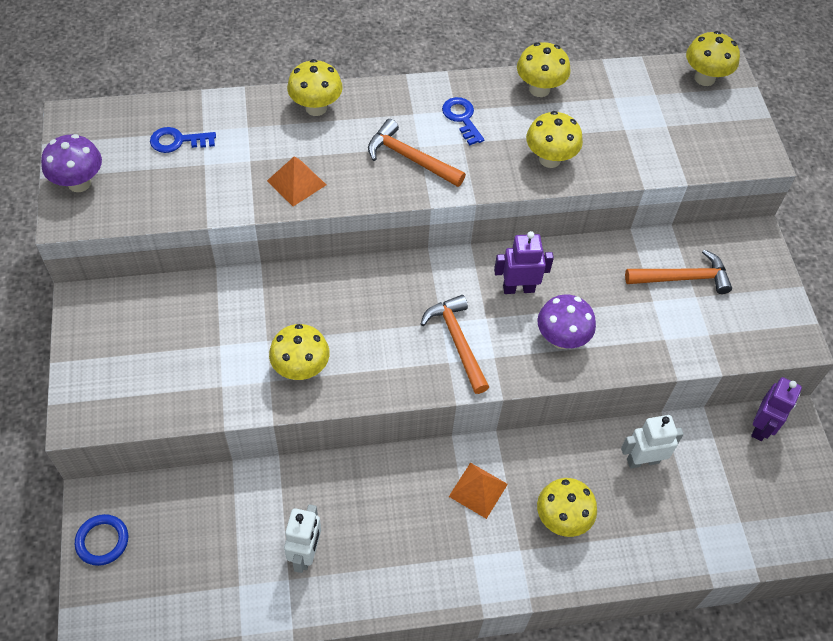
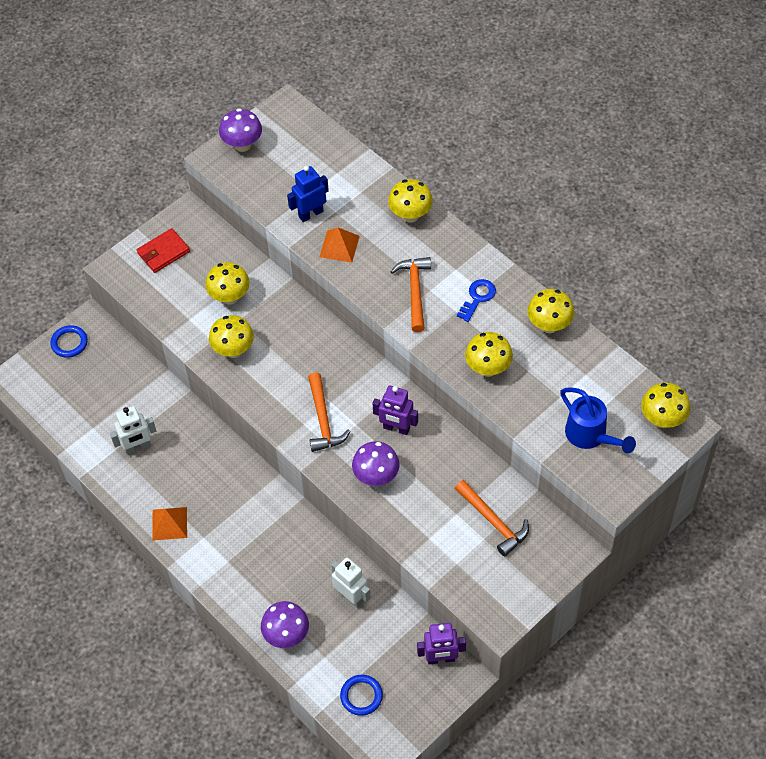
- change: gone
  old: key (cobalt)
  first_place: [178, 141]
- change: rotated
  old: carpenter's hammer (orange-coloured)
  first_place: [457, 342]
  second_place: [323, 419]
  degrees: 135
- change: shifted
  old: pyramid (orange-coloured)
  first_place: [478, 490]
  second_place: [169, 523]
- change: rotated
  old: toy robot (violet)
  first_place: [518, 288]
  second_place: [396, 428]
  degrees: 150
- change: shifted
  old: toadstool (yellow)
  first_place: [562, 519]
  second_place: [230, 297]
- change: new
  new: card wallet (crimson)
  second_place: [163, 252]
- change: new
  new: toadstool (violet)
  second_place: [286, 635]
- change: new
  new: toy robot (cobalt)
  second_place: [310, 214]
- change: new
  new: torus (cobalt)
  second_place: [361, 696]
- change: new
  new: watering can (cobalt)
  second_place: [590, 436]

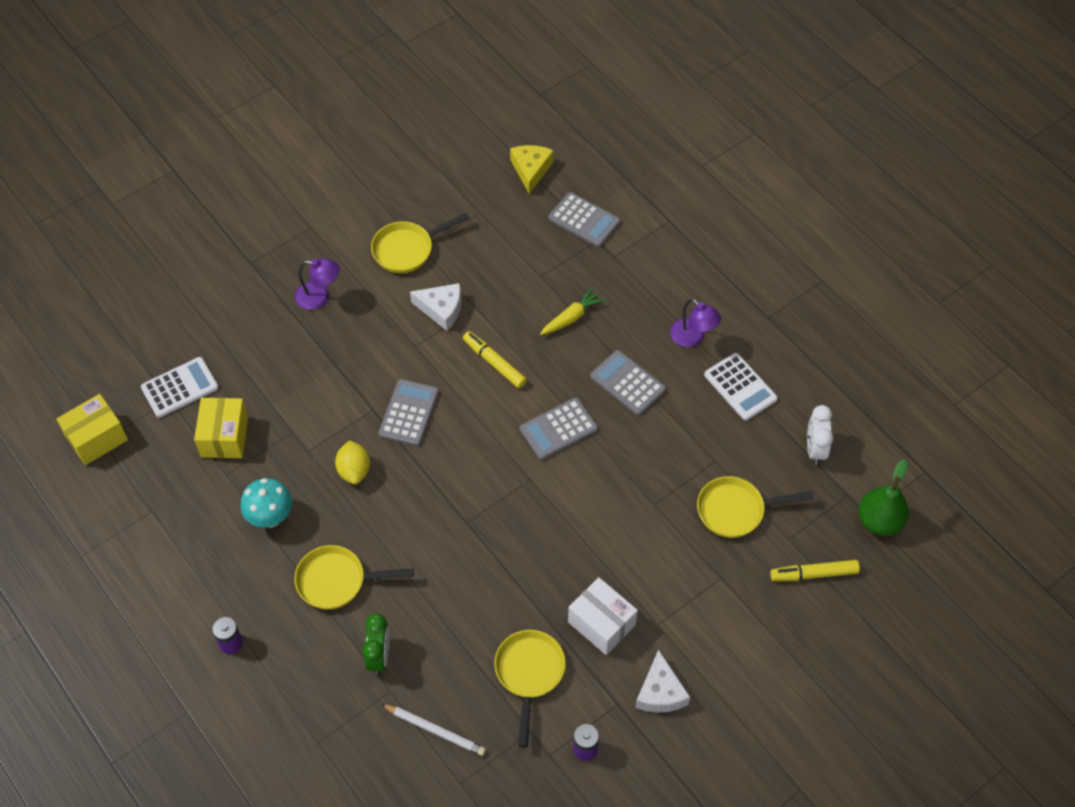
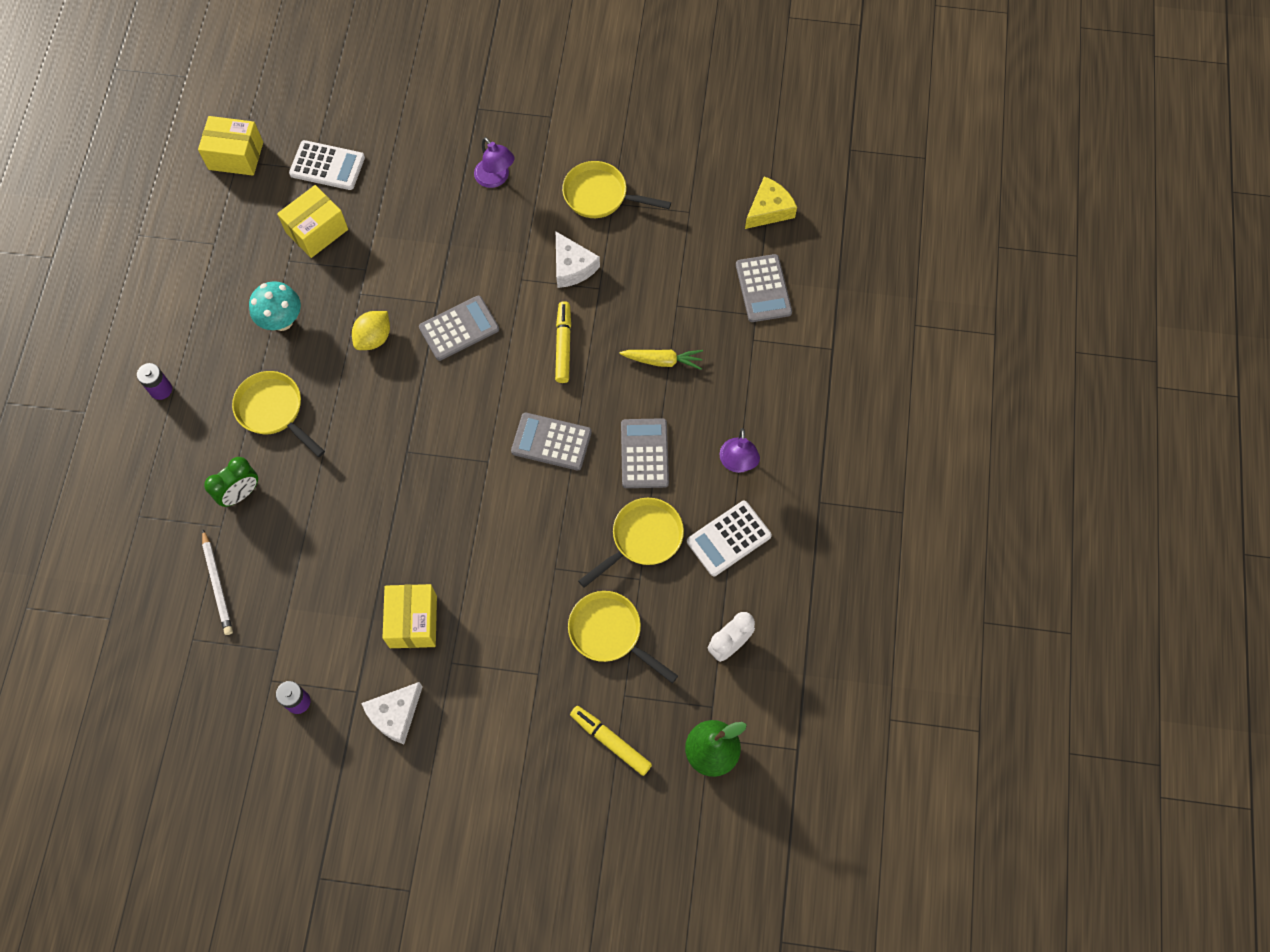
- change: shifted
  old: frying pan (yellow)
  first_place: [529, 674]
  second_place: [642, 539]
- change: repainted
  old: parcel (snow-white)
  new: parcel (yellow)
  first_place: [601, 623]
  second_place: [413, 621]
- change: rotated
  old: adding machine (snow-white)
  first_place: [740, 387]
  second_place: [728, 538]
  degrees: 45

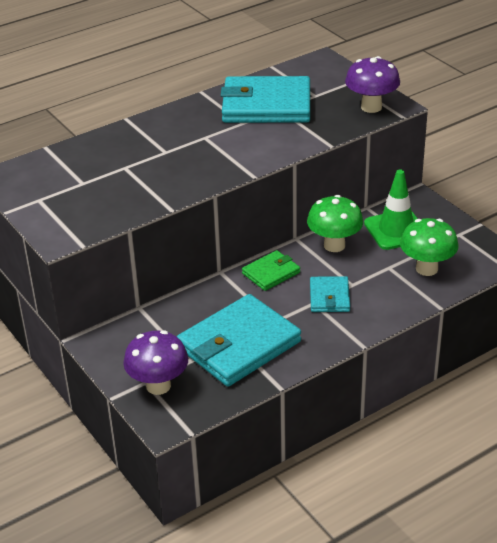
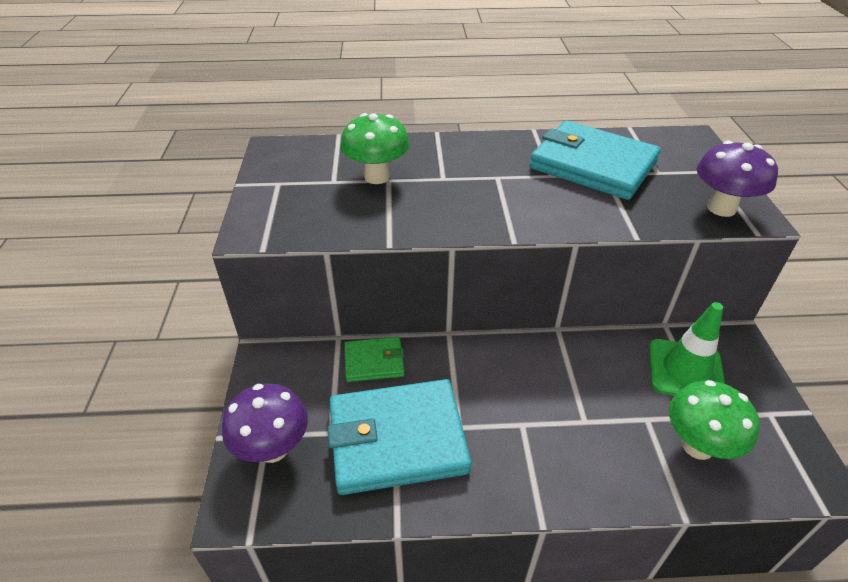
- change: shifted
  old: card wallet (emerald)
  first_place: [271, 273]
  second_place: [374, 361]
- change: shifted
  old: toadstool (emerald)
  first_place: [334, 245]
  second_place: [377, 177]
- change: gone
  old: card wallet (aqua)
  first_place: [329, 297]

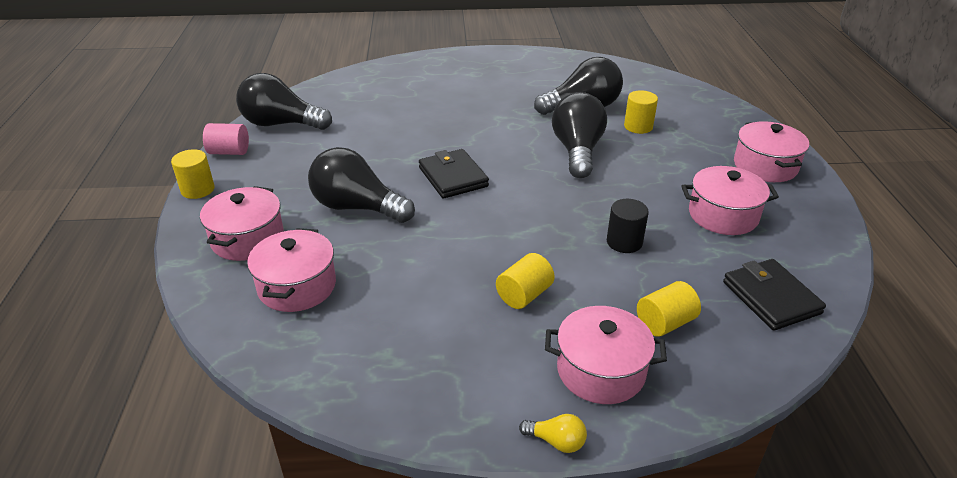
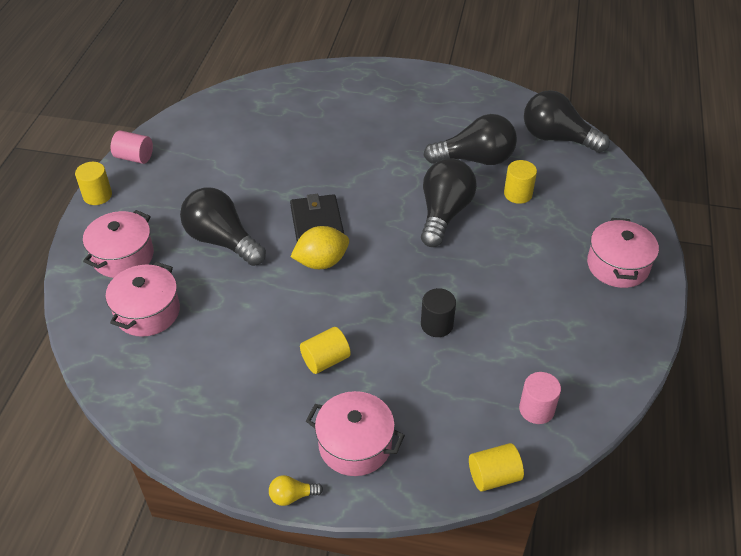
- change: shifted
  old: lightbulb (ebony)
  first_place: [281, 124]
  second_place: [557, 138]
- change: rotated
  old: lightbulb (yellow)
  first_place: [556, 441]
  second_place: [292, 496]
  degrees: 135
- change: shifted
  old: cylinder shape (yellow)
  first_place: [665, 323]
  second_place: [494, 476]
- change: gone
  old: cooking pot (rose-pink)
  first_place: [723, 215]
- change: swapped
  old: card wallet (ebony)
  new: cylinder shape (rose-pink)
  first_place: [771, 298]
  second_place: [536, 409]
- change: new
  new: lemon (yellow)
  second_place: [321, 262]

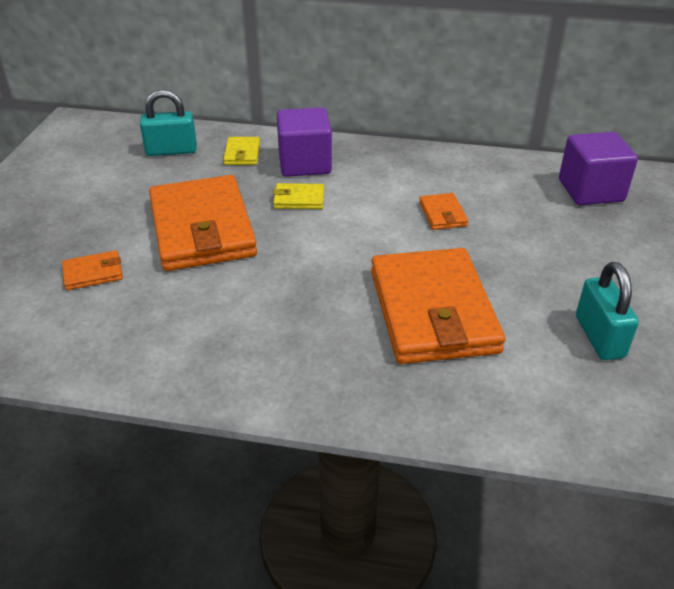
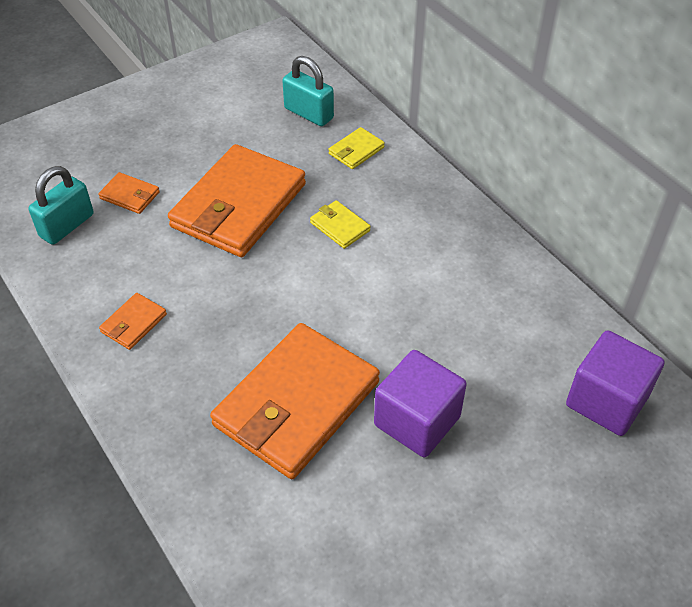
- change: shifted
  old: block (violet)
  first_place: [304, 163]
  second_place: [417, 421]
- change: shifted
  old: card wallet (orange-coloured)
  first_place: [443, 214]
  second_place: [134, 323]
- change: shifted
  old: lock (aqua)
  first_place: [599, 337]
  second_place: [67, 225]

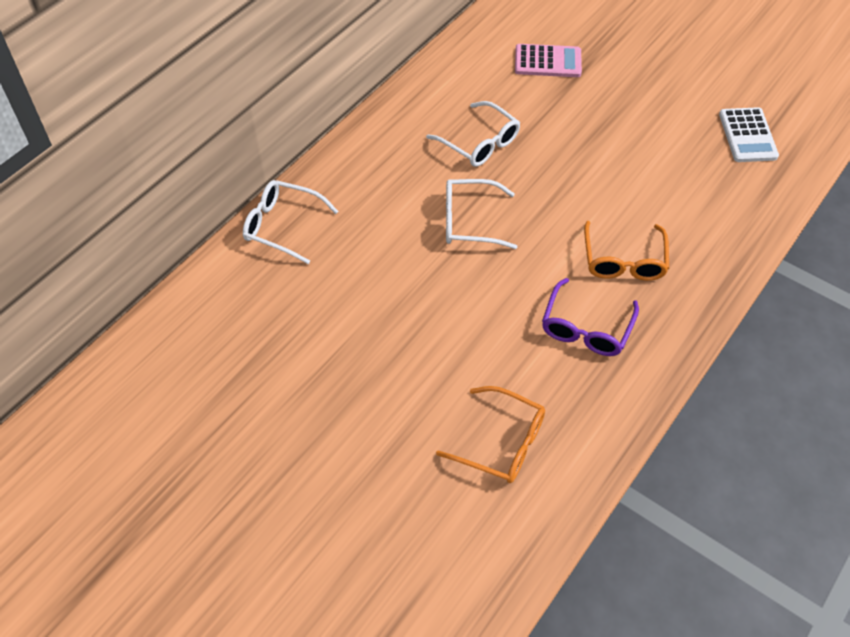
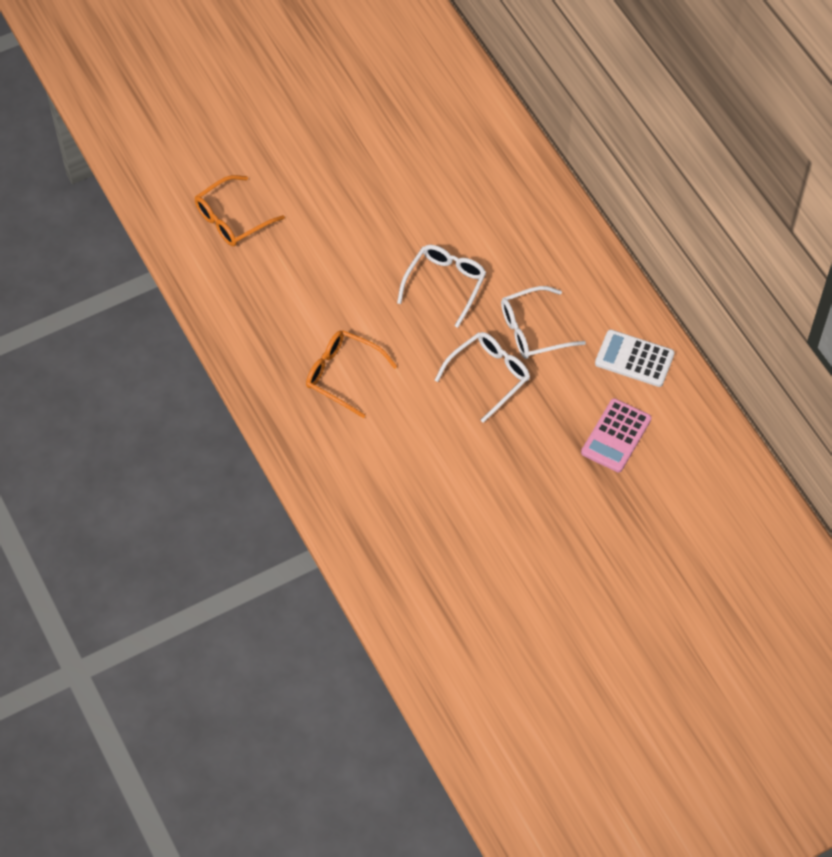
- change: shifted
  old: spectacles (snow-white)
  first_place: [283, 226]
  second_place: [488, 376]
- change: gone
  old: spectacles (violet)
  first_place: [586, 327]
- change: shifted
  old: adding machine (snow-white)
  first_place: [747, 135]
  second_place: [634, 359]

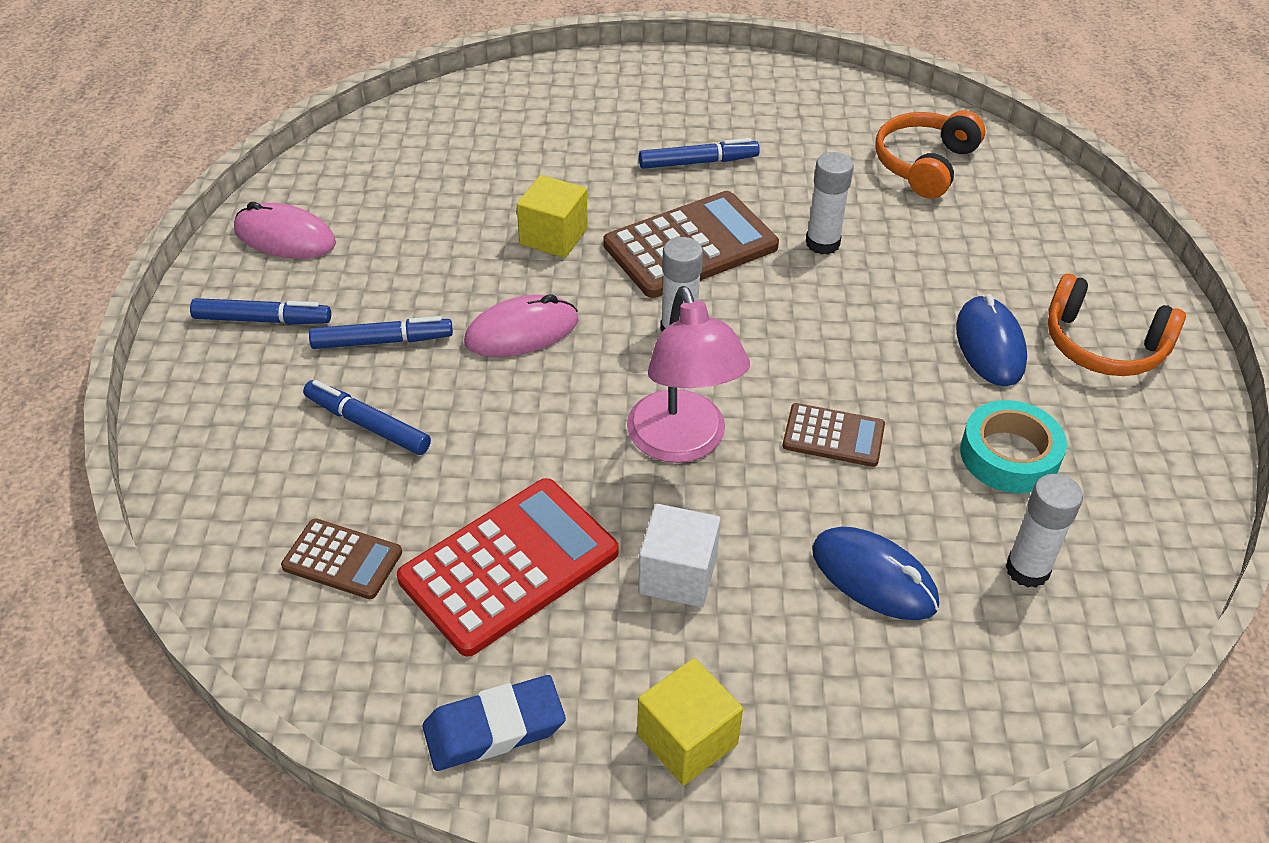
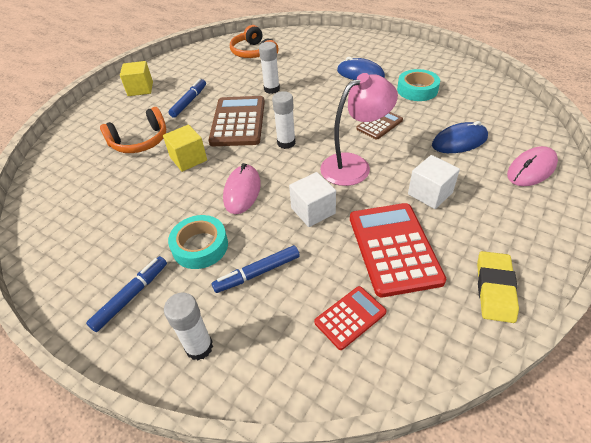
- change: shifted
  old: mouse (rose-pink)
  first_place: [285, 237]
  second_place: [531, 169]
- change: repainted
  old: adding machine (russet)
  new: adding machine (crimson)
  first_place: [342, 559]
  second_place: [350, 317]
- change: swapped
  old: felt pen (cobalt)
  new: roll of tape (aqua)
  first_place: [382, 341]
  second_place: [200, 246]
- change: repainted
  old: gum eraser (cobalt)
  new: gum eraser (yellow)
  first_place: [494, 728]
  second_place: [495, 289]
- change: rotated
  old: lamp (rose-pink)
  first_place: [682, 443]
  second_place: [354, 165]
  degrees: -45
- change: shifted
  old: block (yellow)
  first_place: [687, 739]
  second_place: [140, 89]
- change: shifted
  old: stick of glue (snow-white)
  first_place: [1027, 570]
  second_place: [199, 347]
- change: shifted
  old: headphones (orange-coloured)
  first_place: [1103, 345]
  second_place: [140, 141]
- change: new
  new: block (snow-white)
  second_place: [313, 211]

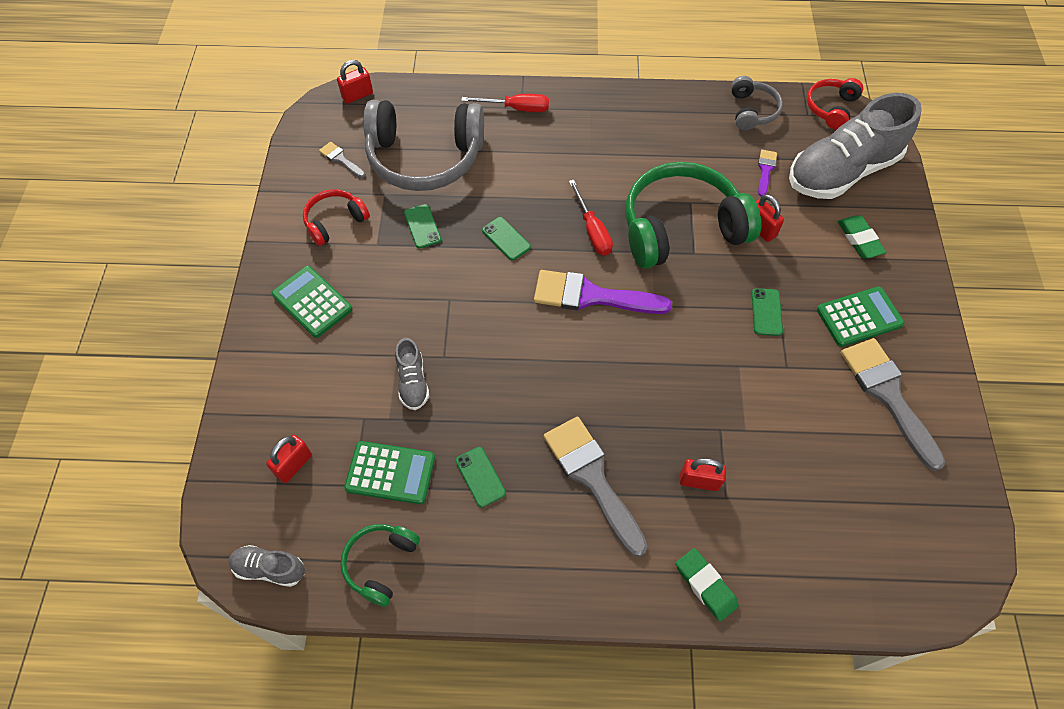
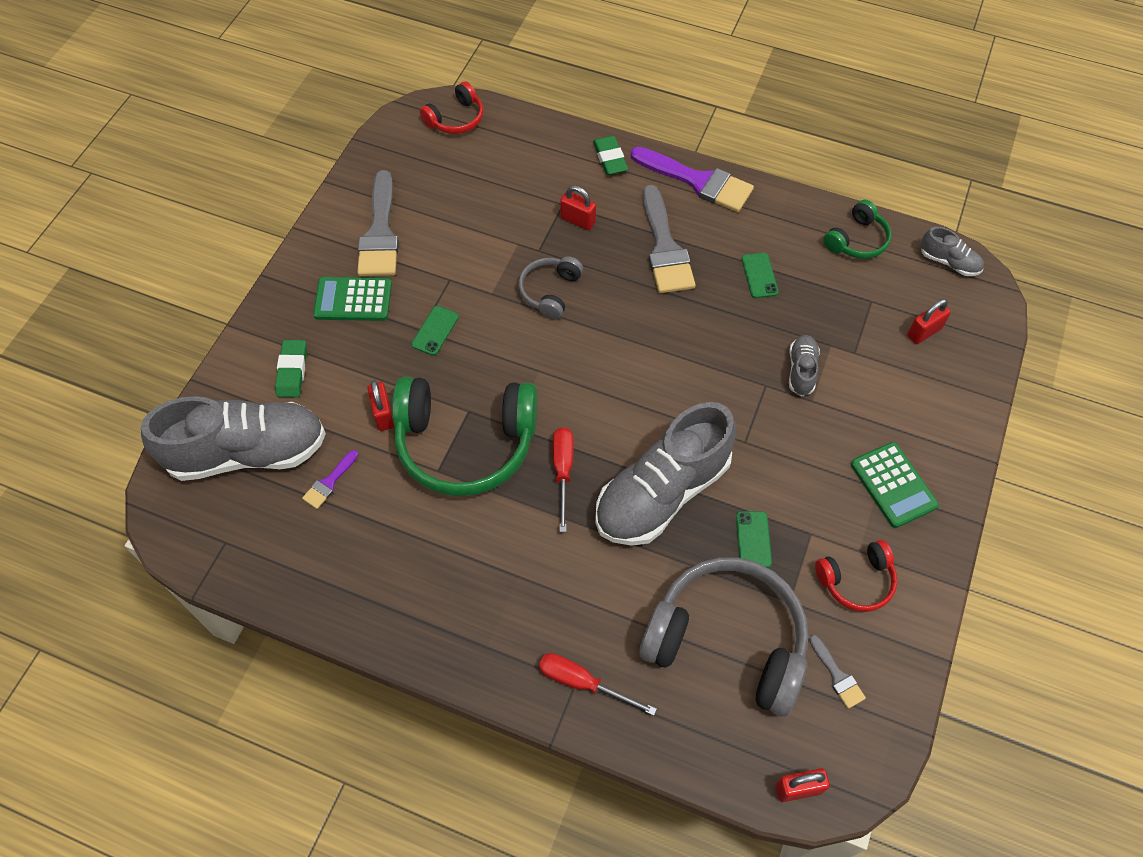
- change: gone
  old: adding machine (emerald)
  first_place: [390, 473]
- change: swapped
  old: mobile phone (emerald)
  new: shoe (ash-grey)
  first_place: [506, 238]
  second_place: [662, 492]
- change: shifted
  old: paintbrush (violet)
  first_place: [591, 296]
  second_place: [698, 181]
- change: shifted
  old: headphones (ash-grey)
  first_place: [751, 111]
  second_place: [550, 292]
- change: shifted
  old: headphones (crimson)
  first_place: [831, 108]
  second_place: [455, 118]

